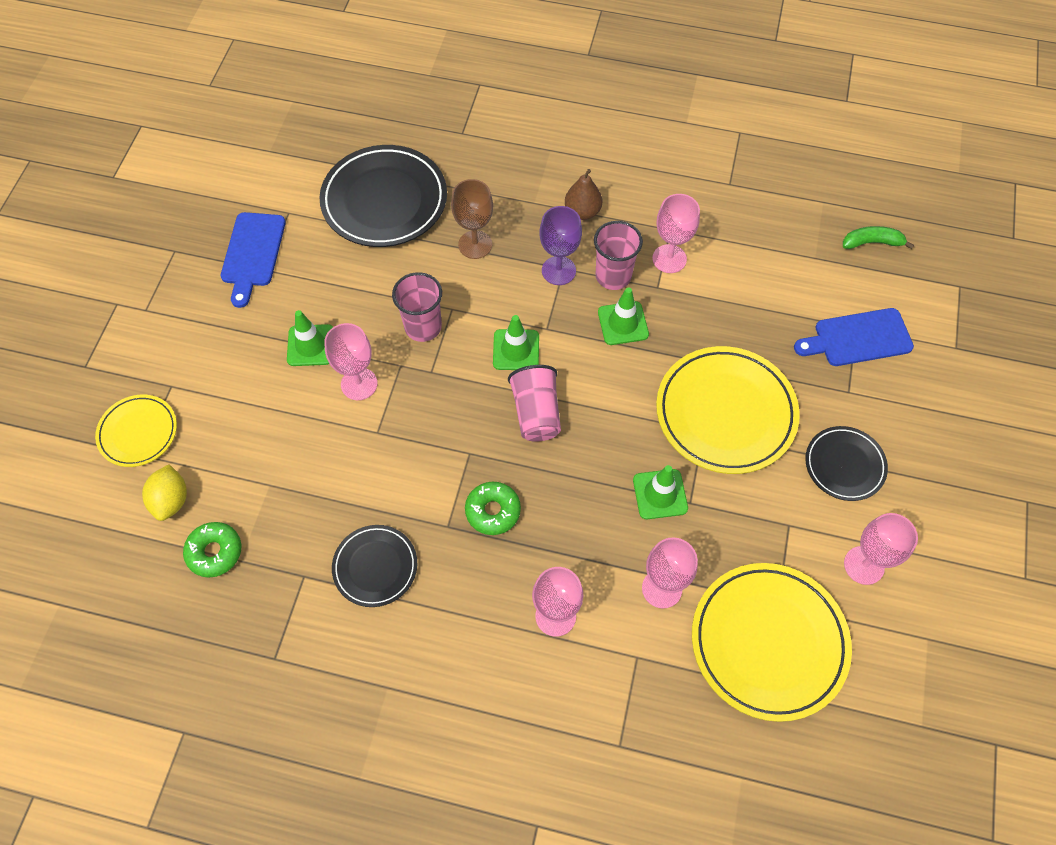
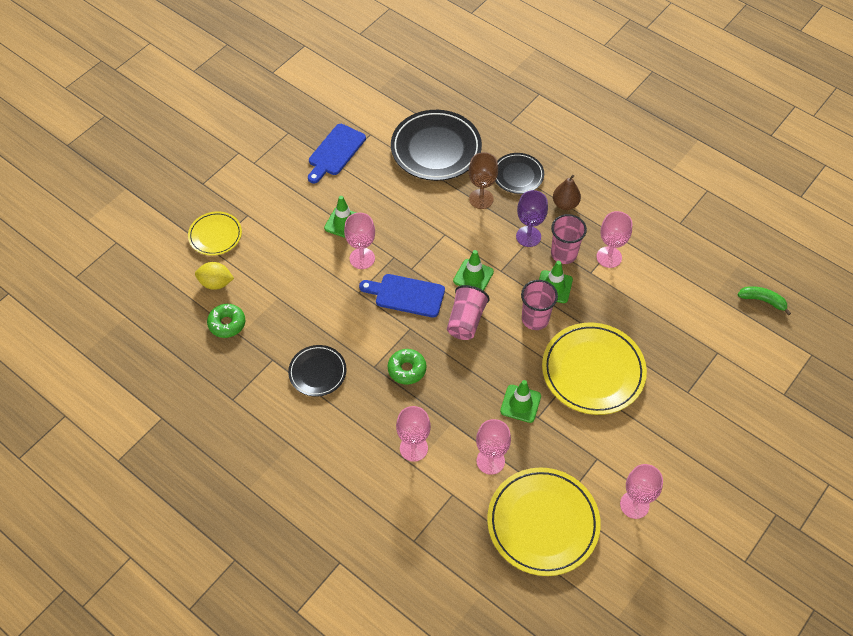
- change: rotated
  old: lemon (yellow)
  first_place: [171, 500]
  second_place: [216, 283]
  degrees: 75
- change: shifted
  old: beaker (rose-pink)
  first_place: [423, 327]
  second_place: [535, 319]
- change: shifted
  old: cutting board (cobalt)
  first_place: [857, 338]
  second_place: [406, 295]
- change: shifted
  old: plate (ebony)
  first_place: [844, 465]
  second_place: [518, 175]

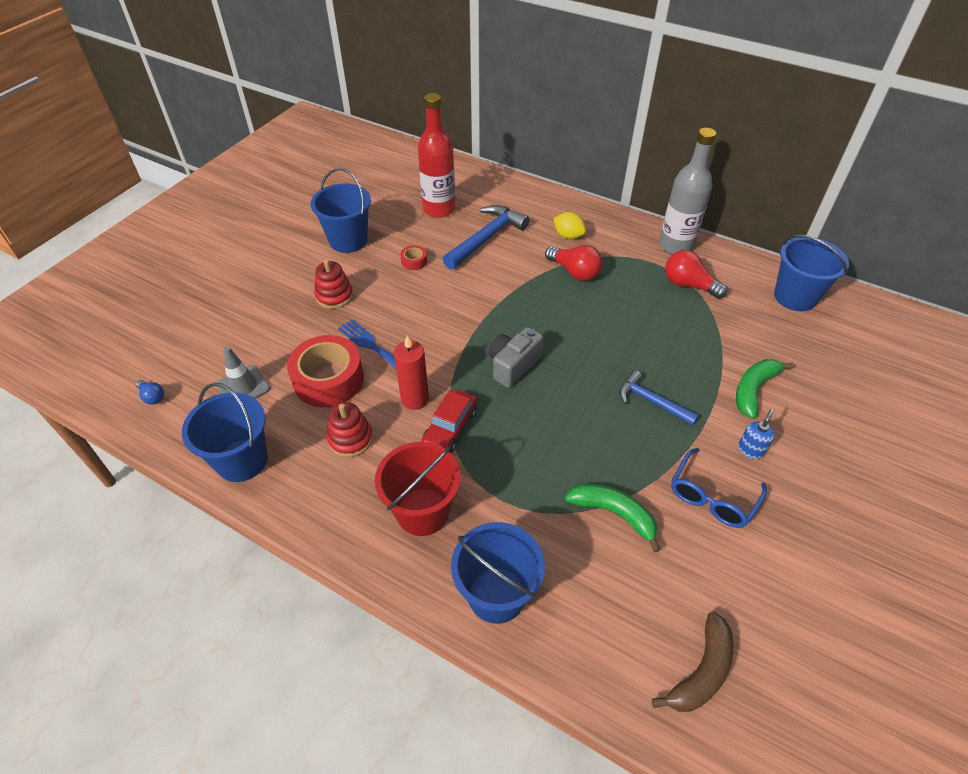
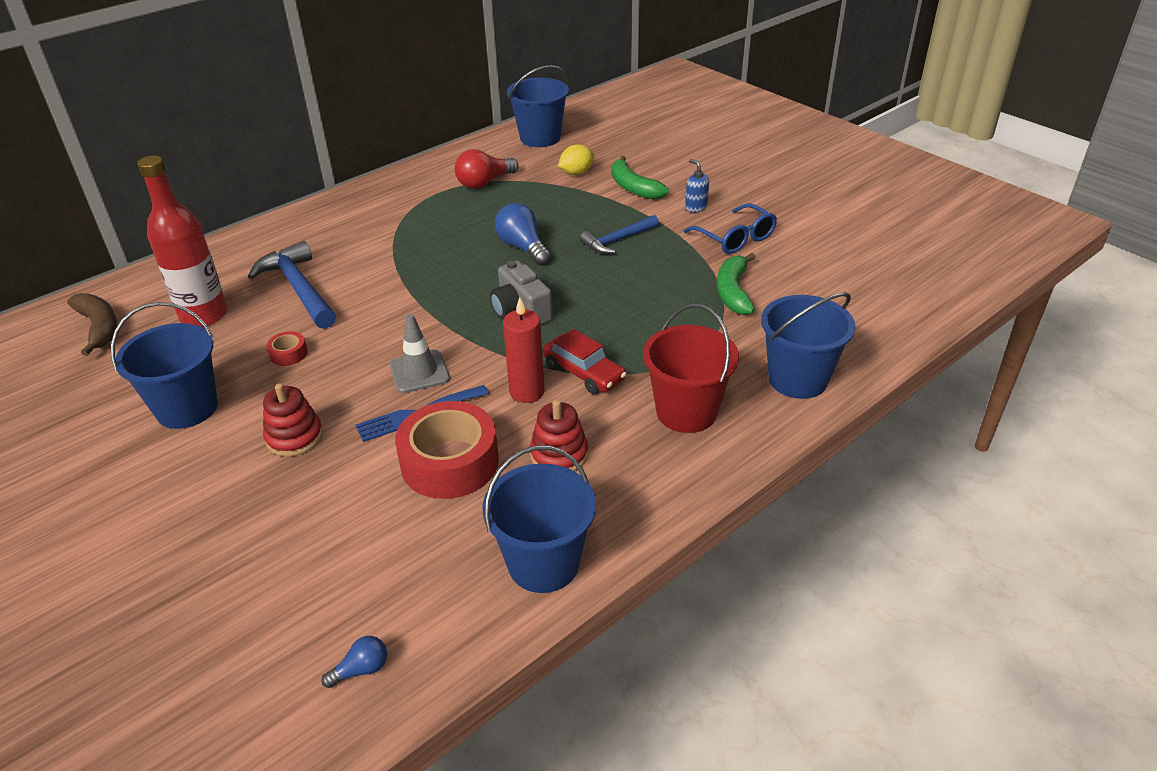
- change: shifted
  old: safety cone (ash-grey)
  first_place: [243, 387]
  second_place: [419, 372]
- change: gone
  old: lightbulb (crimson)
  first_place: [574, 272]
- change: shifted
  old: lemon (yellow)
  first_place: [568, 236]
  second_place: [576, 173]
- change: rotated
  old: banana (emerald)
  first_place: [614, 514]
  second_place: [733, 292]
  degrees: -45
- change: shifted
  old: banana (russet)
  first_place: [701, 671]
  second_place: [99, 327]
- change: gone
  old: bottle (ash-grey)
  first_place: [675, 246]
- change: new
  new: lightbulb (cobalt)
  second_place: [523, 247]

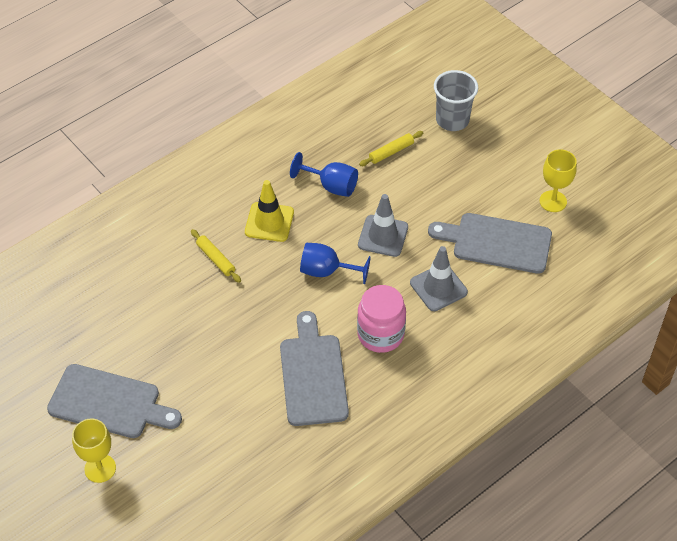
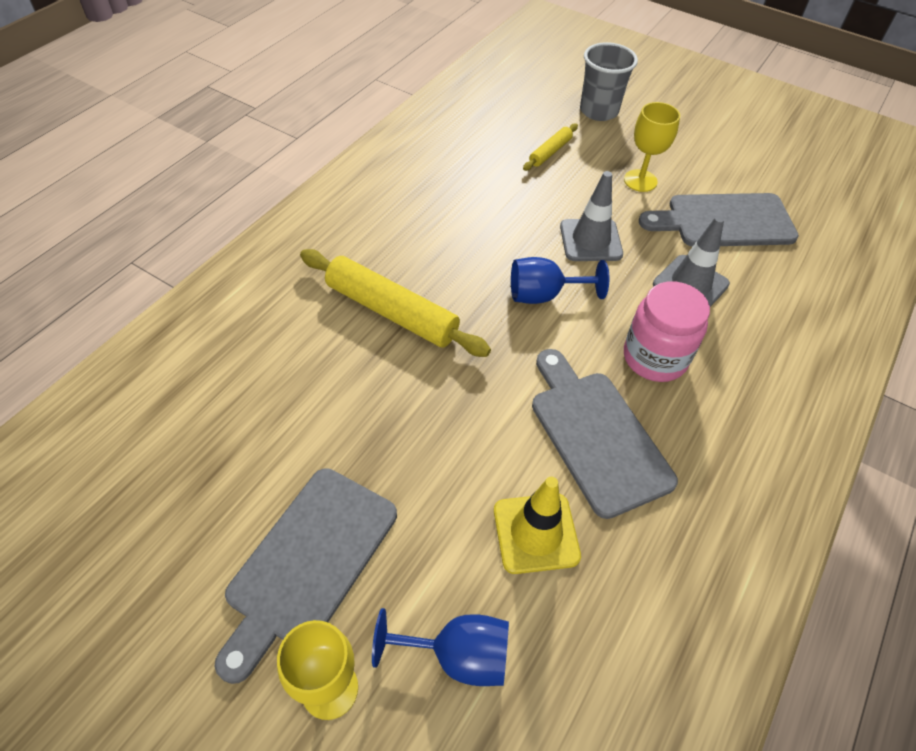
- change: rotated
  old: cutting board (ash-grey)
  first_place: [109, 403]
  second_place: [308, 562]
  degrees: 120
- change: scaled
  old: rolling pin (yellow)
  first_place: [216, 259]
  second_place: [392, 311]
  factor: 1.97
- change: shifted
  old: safety cone (yellow)
  first_place: [269, 222]
  second_place: [536, 533]
- change: shifted
  old: wine glass (cobalt)
  first_place: [331, 186]
  second_place: [457, 655]
- change: shifted
  old: wine glass (yellow)
  first_place: [553, 201]
  second_place: [640, 181]

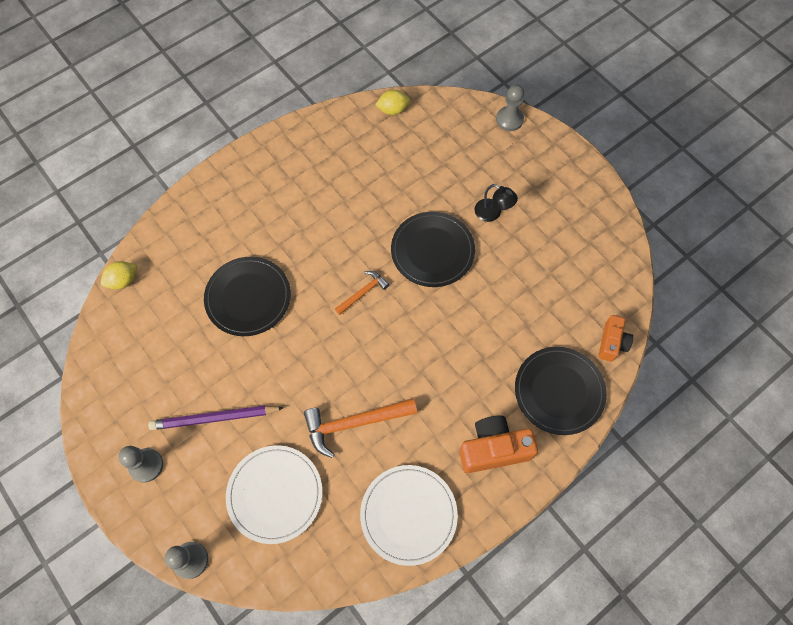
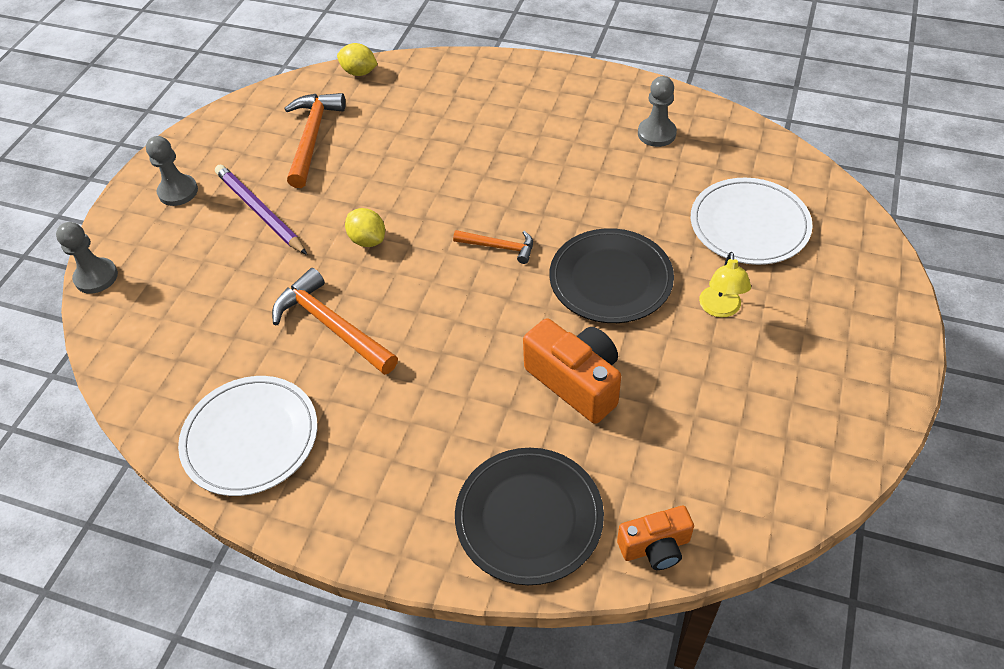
- change: gone
  old: plate (ebony)
  first_place: [248, 297]
- change: shifted
  old: plate (snow-white)
  first_place: [275, 494]
  second_place: [749, 224]
- change: shifted
  old: lemon (yellow)
  first_place: [393, 110]
  second_place: [368, 240]
- change: shifted
  old: camera (orange-coloured)
  first_place: [493, 449]
  second_place: [576, 381]
- change: repainted
  old: lamp (ebony)
  new: lamp (yellow)
  first_place: [492, 213]
  second_place: [720, 309]
- change: shifted
  old: game pawn (ash-grey)
  first_place: [509, 119]
  second_place: [656, 133]
- change: new
  new: carpenter's hammer (orange-coloured)
  second_place: [312, 137]

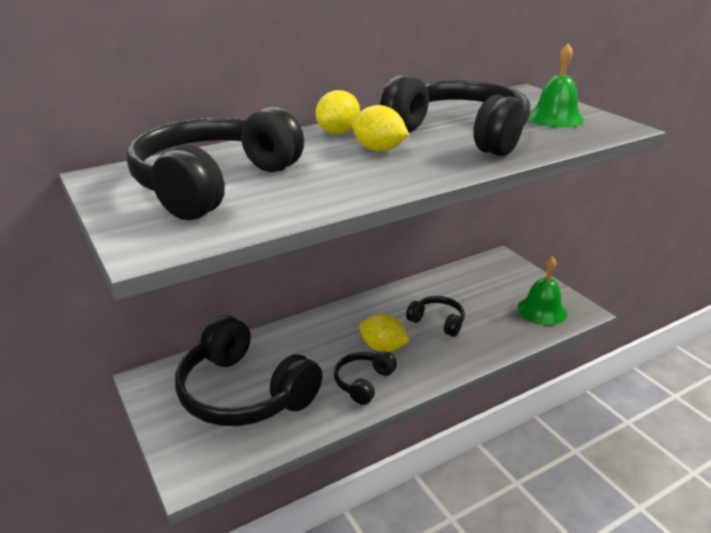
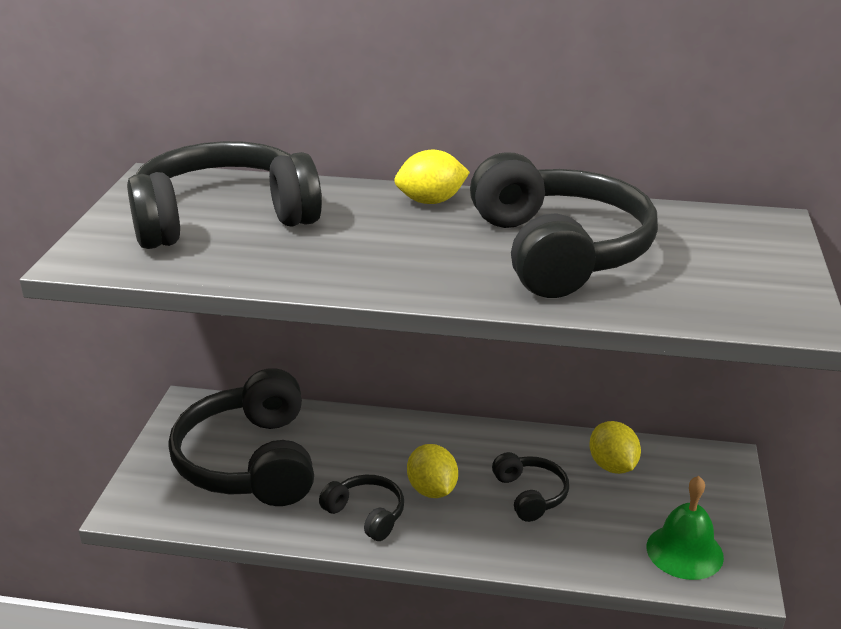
- change: rotated
  old: headphones (ebony)
  first_place: [363, 382]
  second_place: [366, 514]
  degrees: 60
- change: shifted
  old: lemon (yellow)
  first_place: [378, 149]
  second_place: [612, 466]
- change: gone
  old: hand bell (emerald)
  first_place: [555, 118]

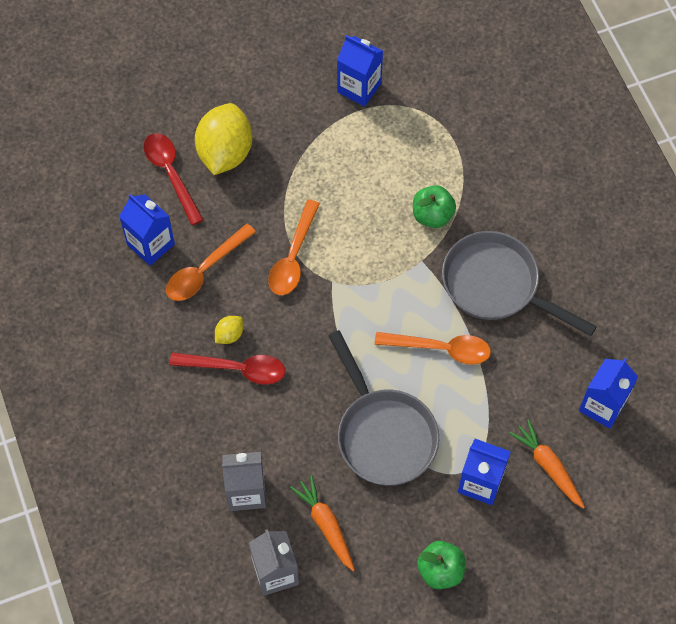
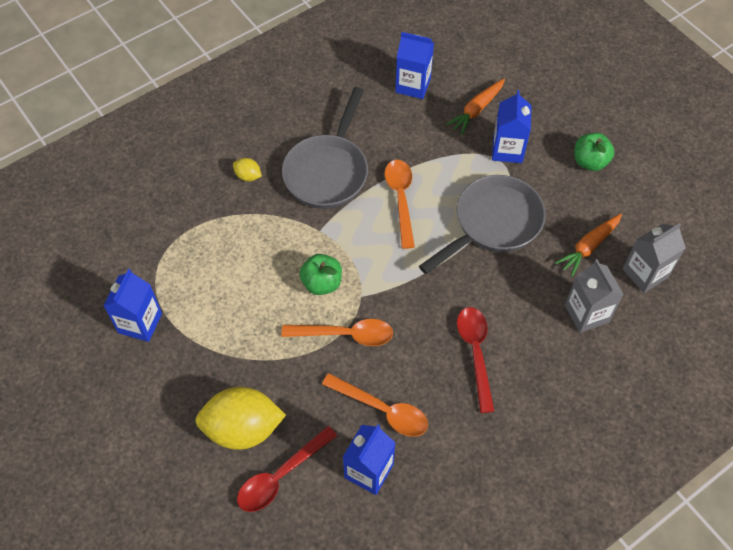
- change: shifted
  old: lemon (yellow)
  first_place: [229, 335]
  second_place: [248, 176]
- change: shifted
  old: apple fruit (emerald)
  first_place: [432, 215]
  second_place: [322, 283]

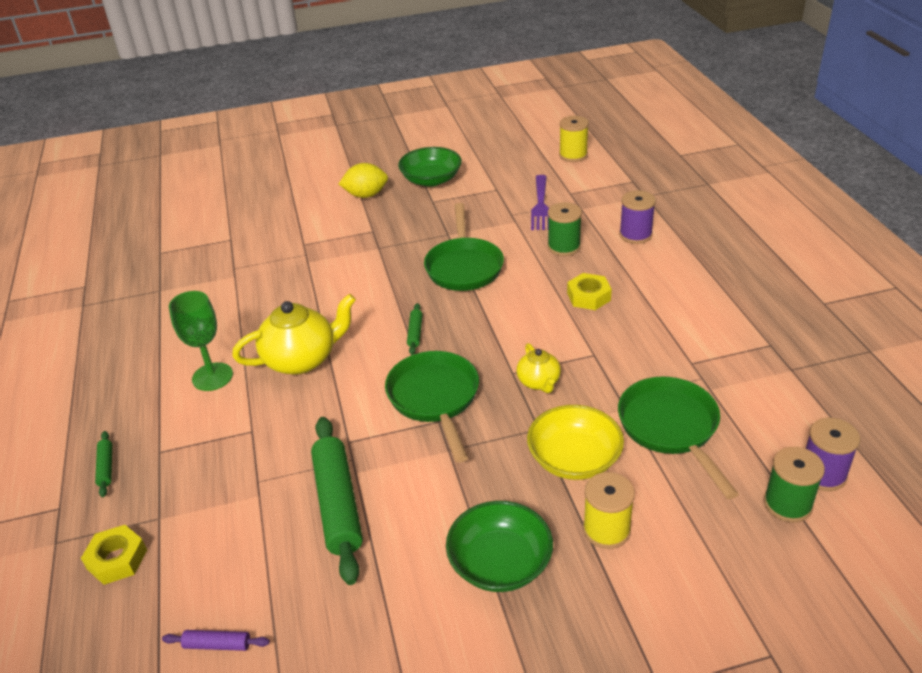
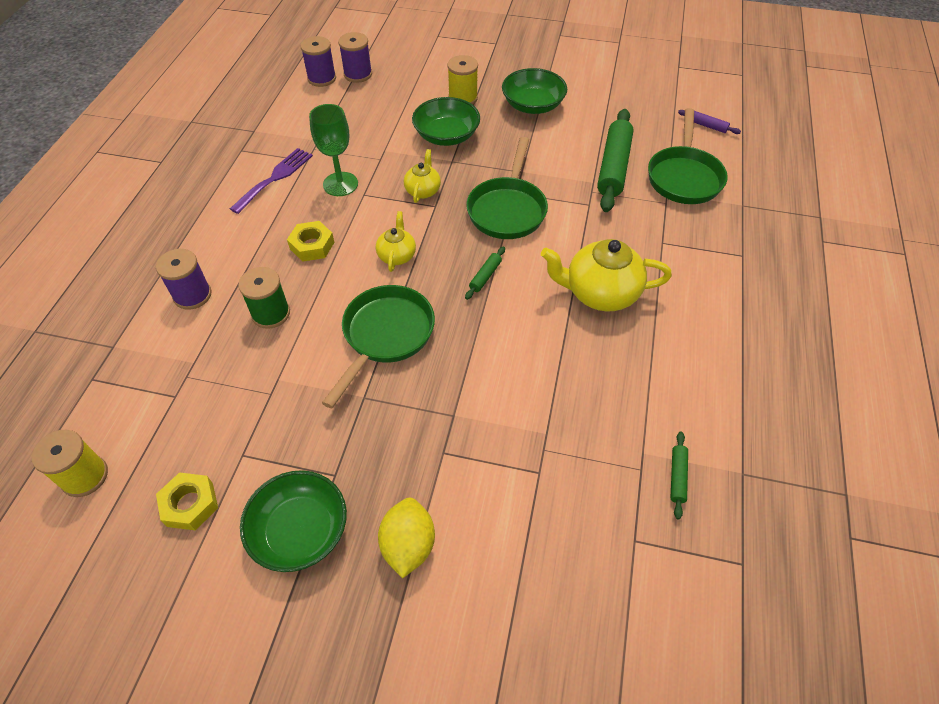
- change: shifted
  old: hexagon nut (yellow)
  first_place: [117, 559]
  second_place: [190, 504]
- change: shifted
  old: rolling pin (emerald)
  first_place: [106, 467]
  second_place: [677, 477]
- change: shifted
  old: wine glass (emerald)
  first_place: [212, 377]
  second_place: [340, 184]
- change: rotated
  old: lemon (yellow)
  first_place: [366, 195]
  second_place: [408, 545]
  degrees: 75
- change: repainted
  old: serving bowl (yellow)
  new: serving bowl (emerald)
  first_place: [574, 459]
  second_place: [446, 135]
- change: shifted
  old: fork (violet)
  first_place: [540, 205]
  second_place: [275, 178]
- change: shifted
  old: frying pan (emerald)
  first_place: [671, 429]
  second_place: [684, 177]
- change: repainted
  old: bobbin (emerald)
  new: bobbin (violet)
  first_place: [787, 504]
  second_place: [358, 74]
- change: new
  new: tea pot (yellow)
  second_place: [397, 255]

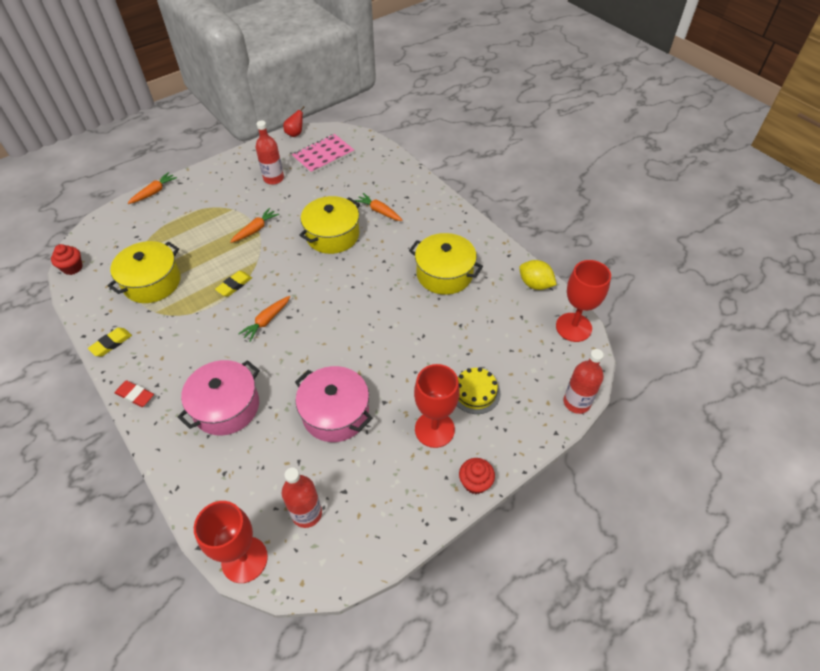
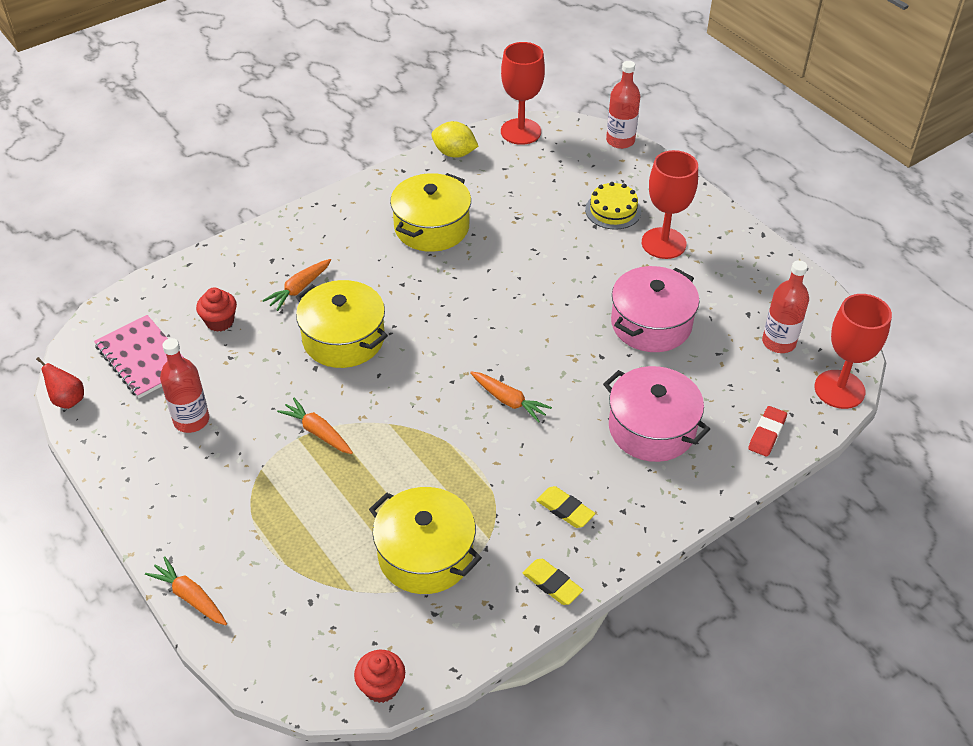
- change: shifted
  old: gum eraser (crimson)
  first_place: [135, 395]
  second_place: [766, 434]
- change: shifted
  old: gum eraser (yellow)
  first_place: [234, 285]
  second_place: [565, 510]
- change: shifted
  old: fairy cake (crimson)
  first_place: [475, 482]
  second_place: [220, 321]
- change: rotated
  old: lemon (yellow)
  first_place: [535, 284]
  second_place: [454, 153]
  degrees: 75

